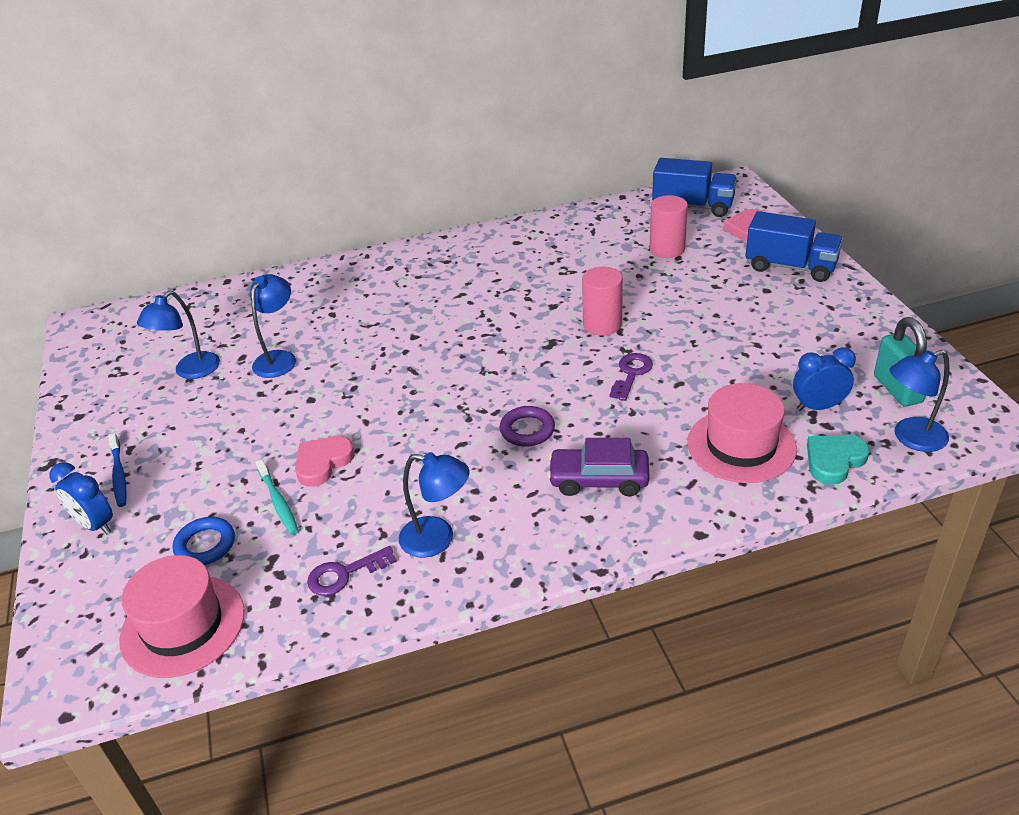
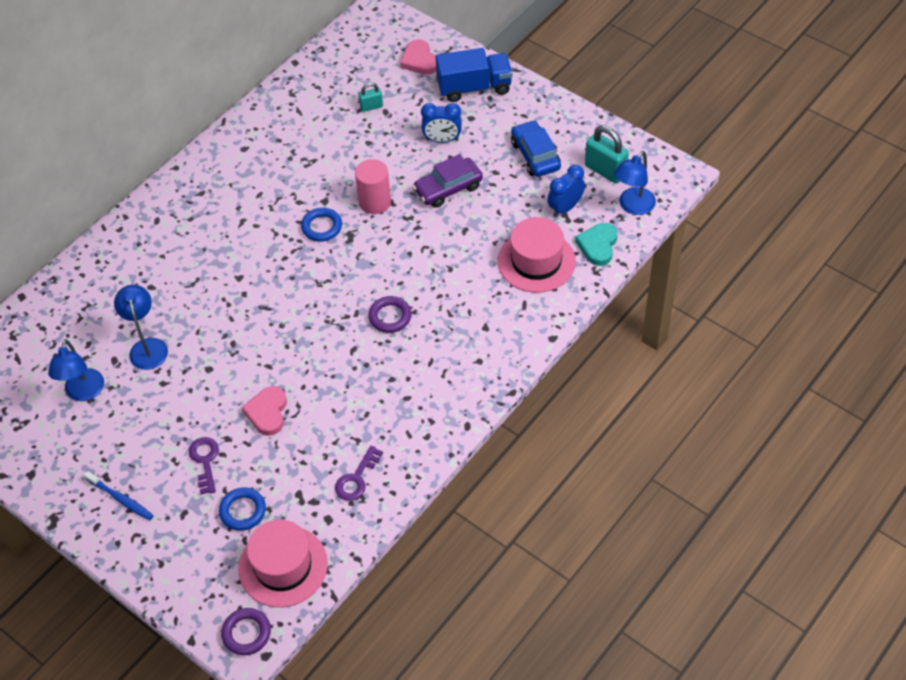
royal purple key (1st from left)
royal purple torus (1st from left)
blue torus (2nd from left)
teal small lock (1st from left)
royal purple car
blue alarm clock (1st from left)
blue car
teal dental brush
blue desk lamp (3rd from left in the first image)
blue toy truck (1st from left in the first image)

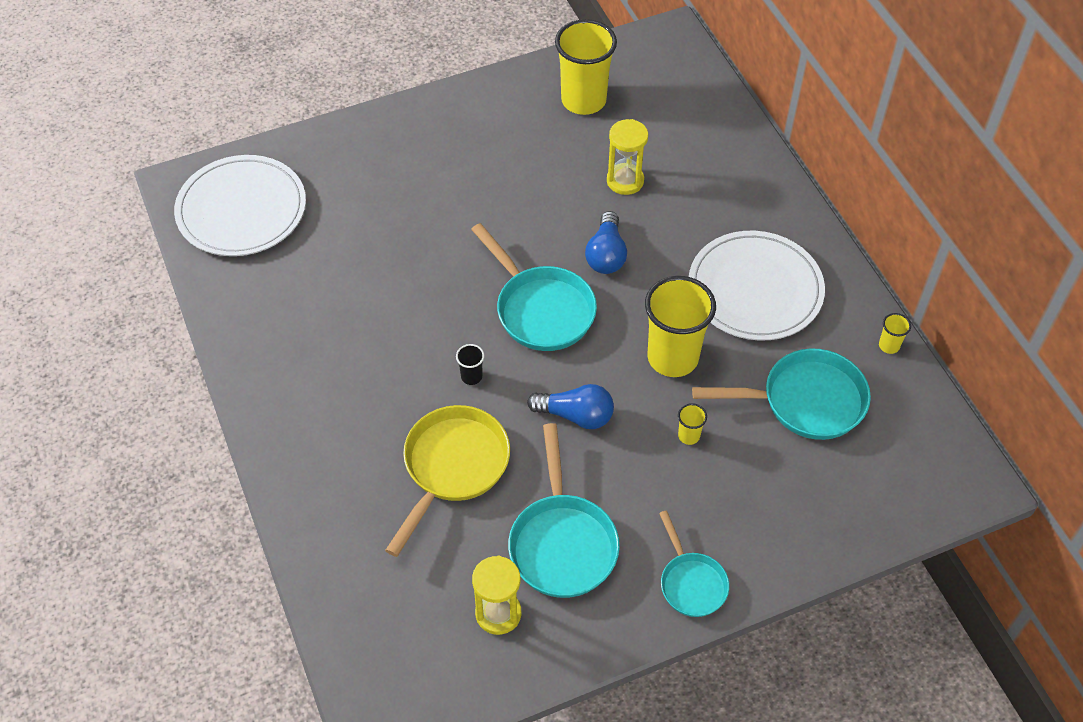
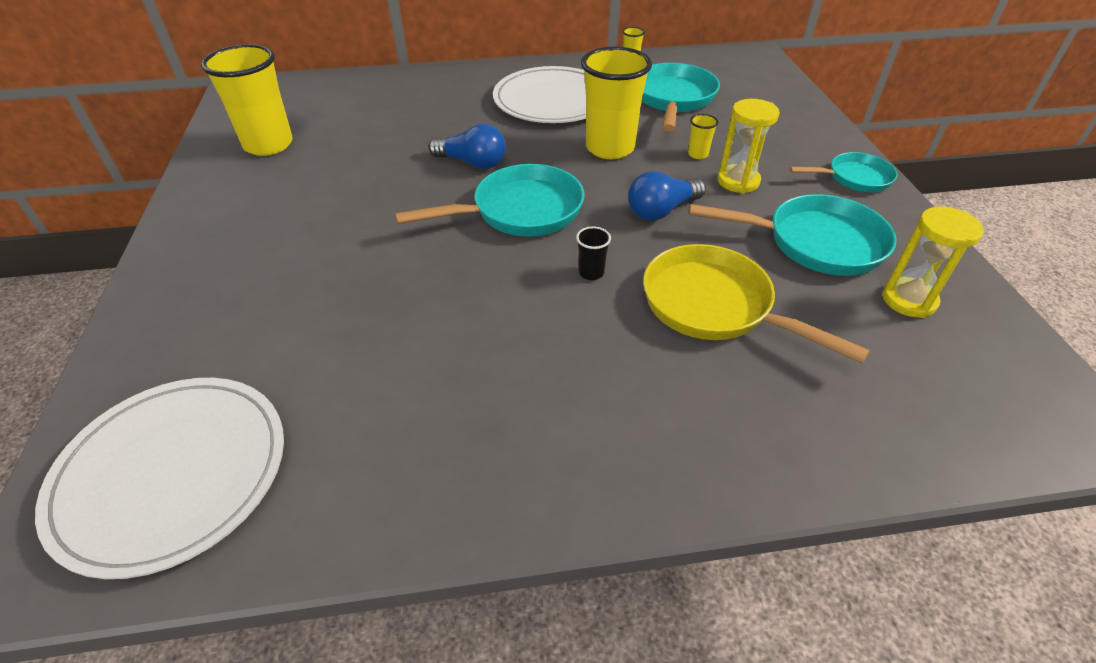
blue bulb (2nd from left)
yellow sandglass (1st from left)

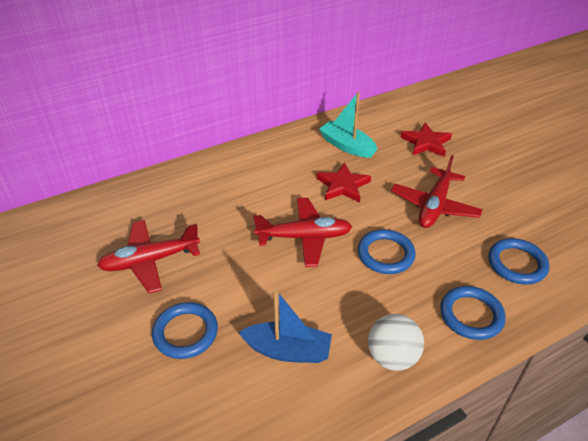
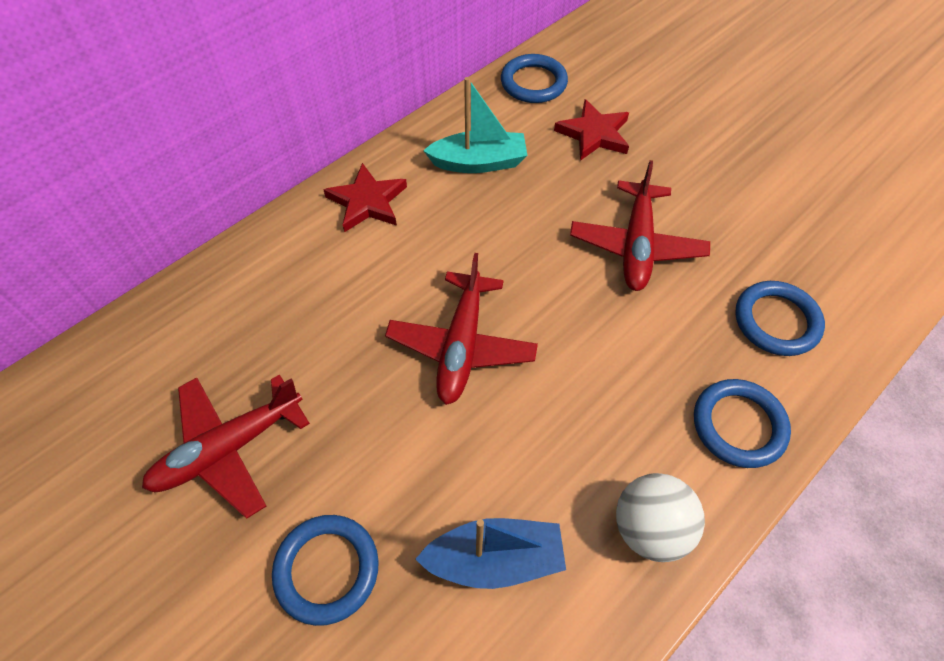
scarlet five-pointed star (1st from left)
scarlet toy plane (2nd from left)
teal boat
blue torus (2nd from left)

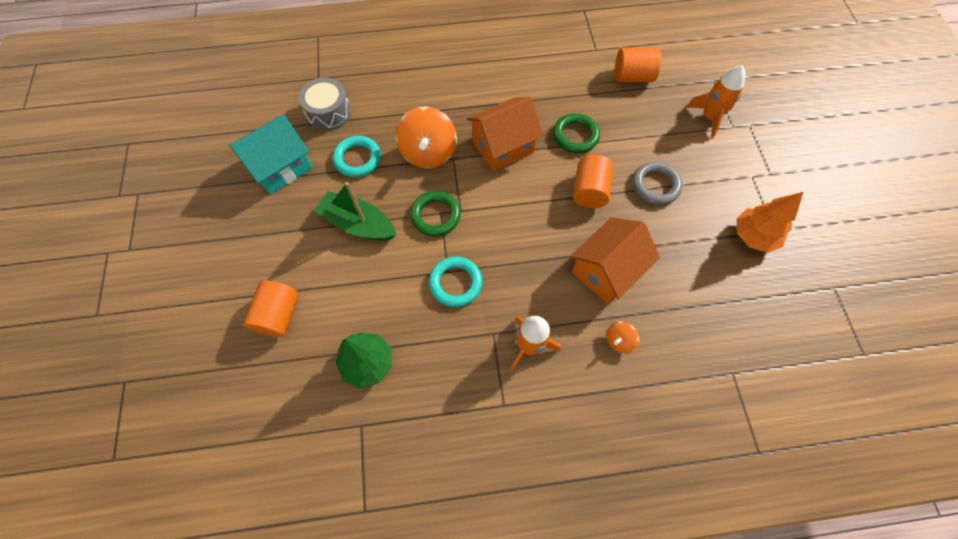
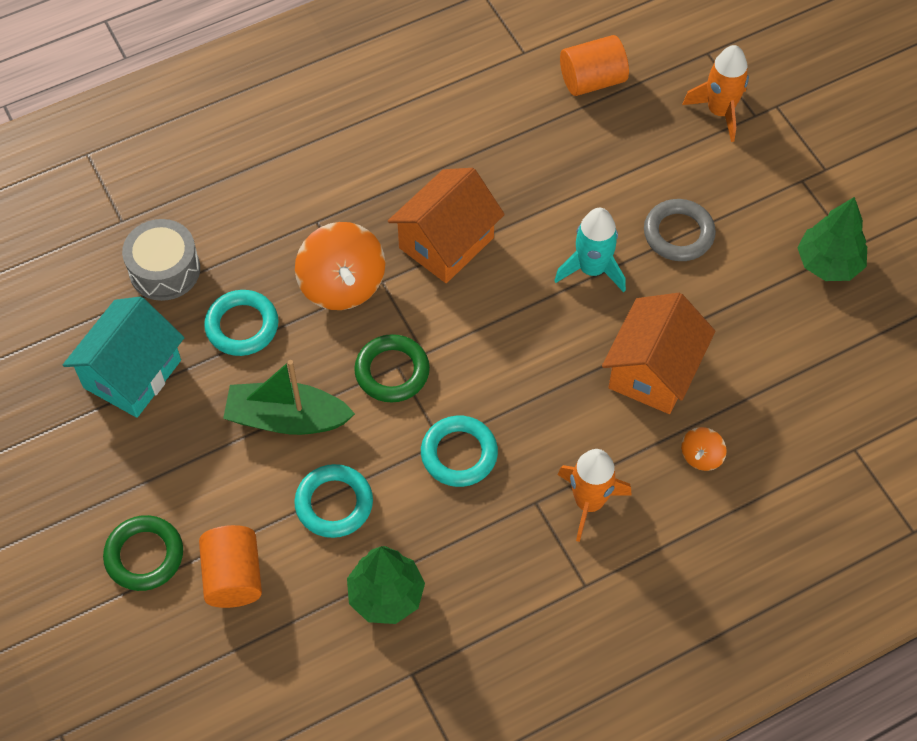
leaf-green torus (1st from left)
teal torus (2nd from left)
teal toy rocket
leaf-green tree (2nd from left)

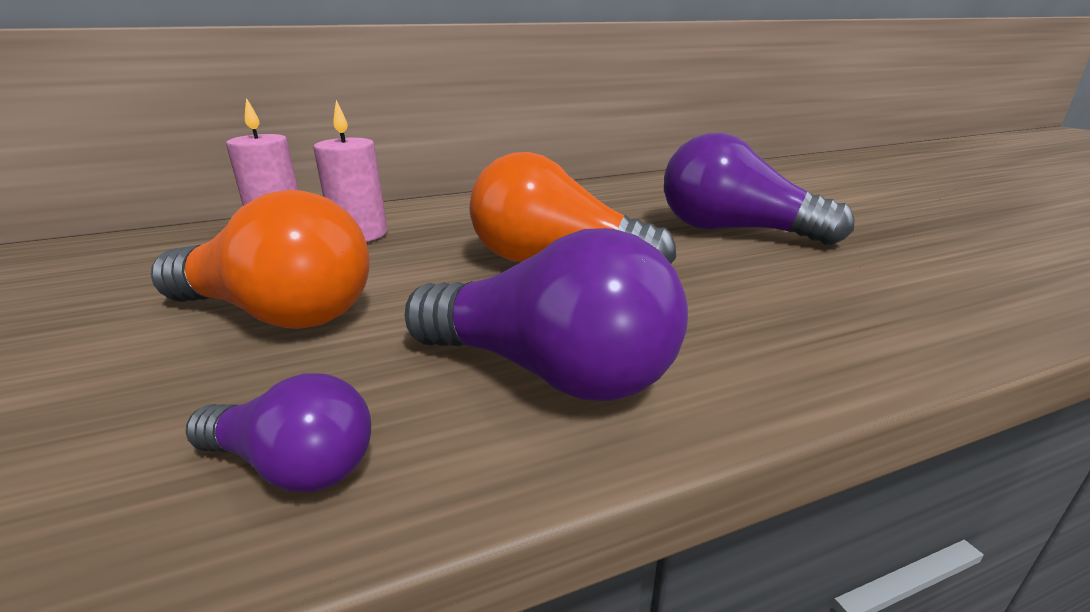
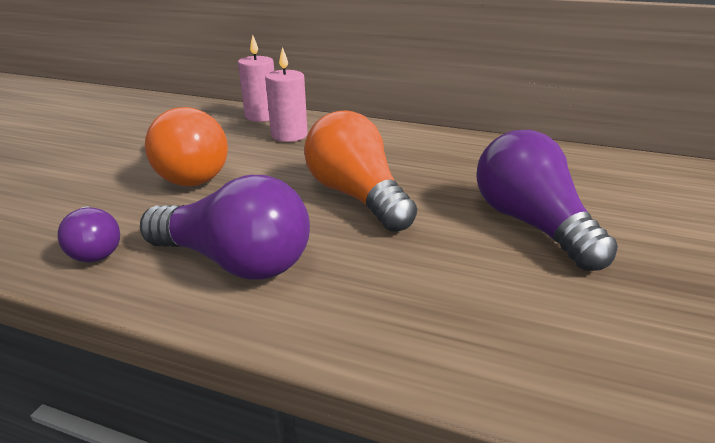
royal purple bulb (2nd from left)

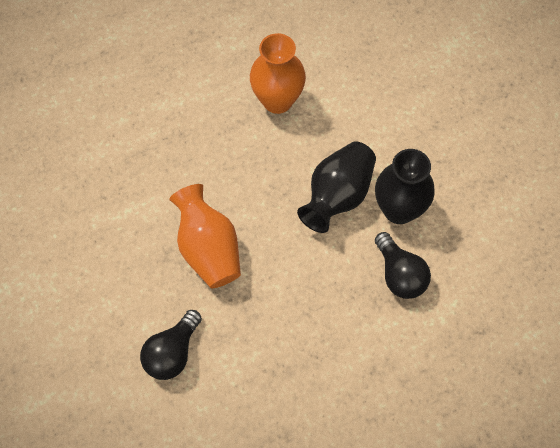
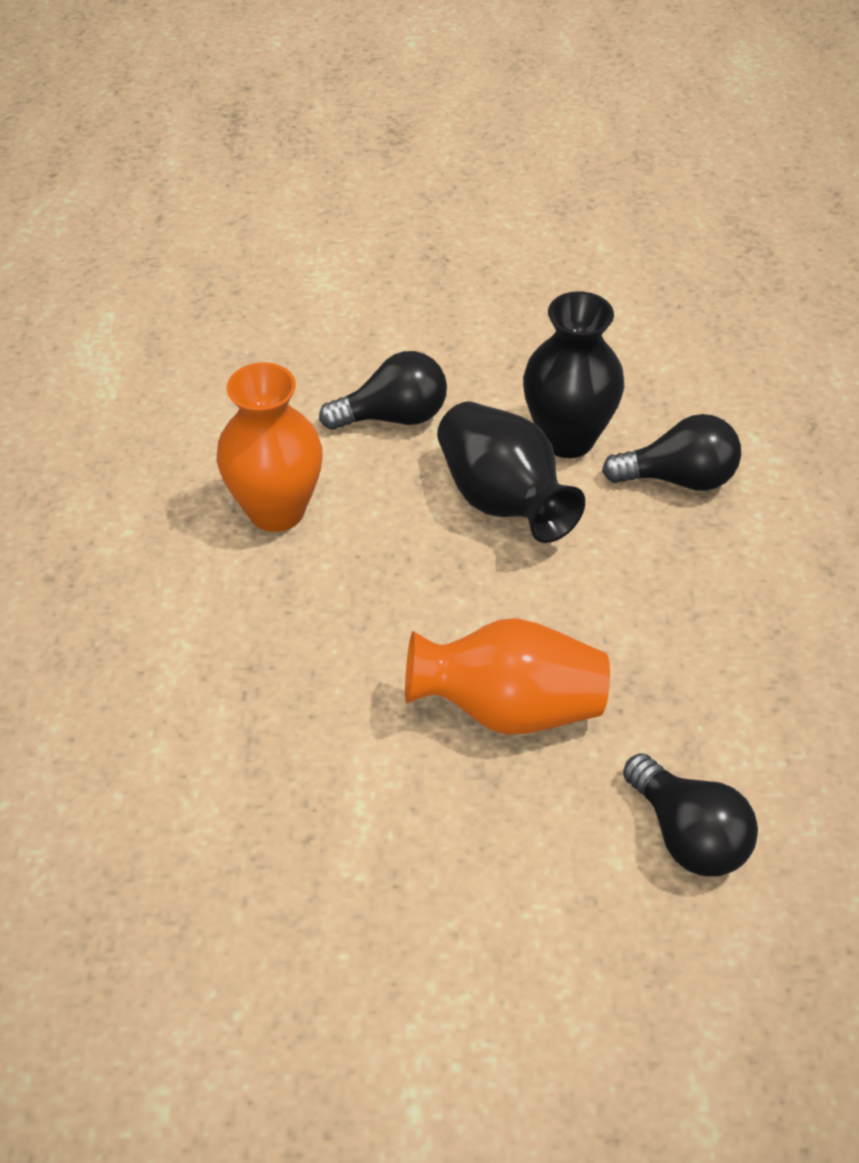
ebony bulb (1st from left)

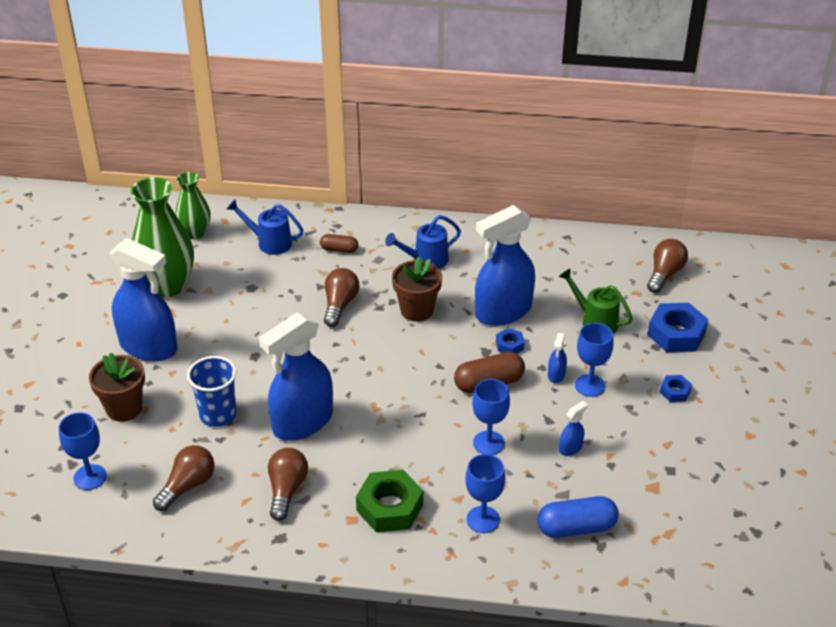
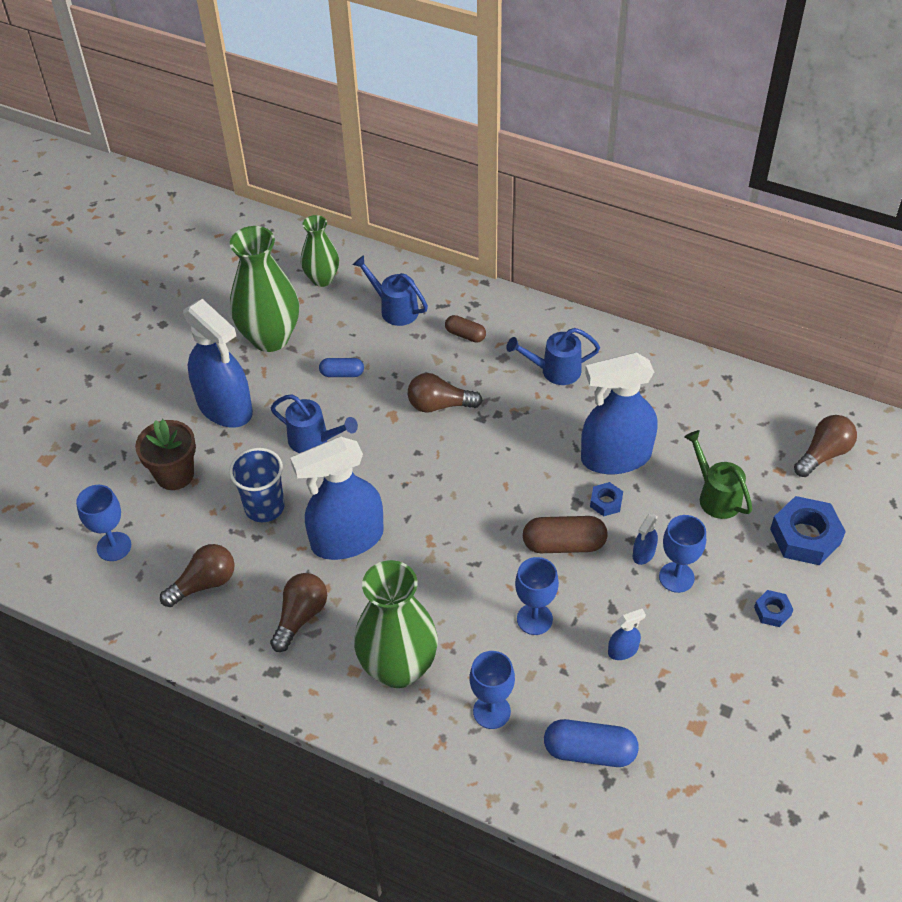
blue watering can (1st from left)
blue pill shape (1st from left)
leaf-green tall vase (3rd from left)
russet bulb (3rd from left)
russet flower pot (2nd from left in the first image)

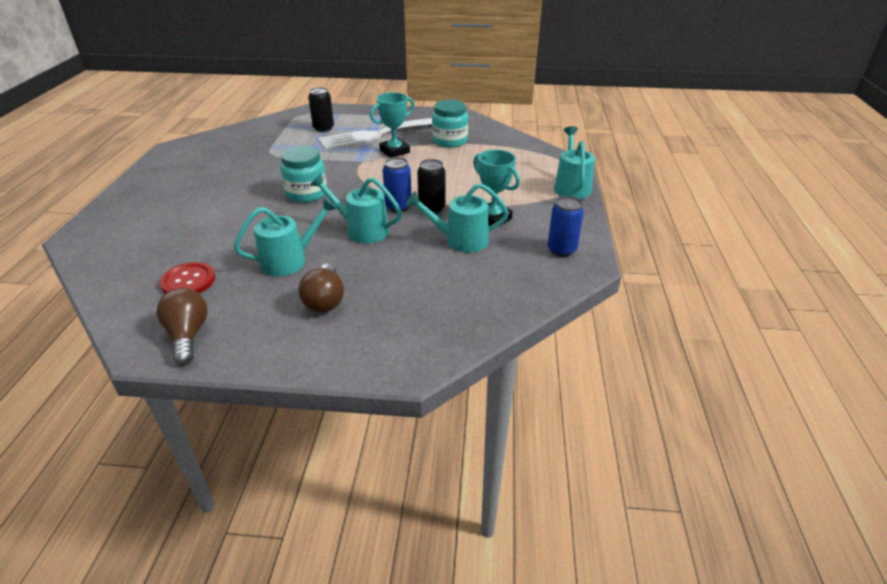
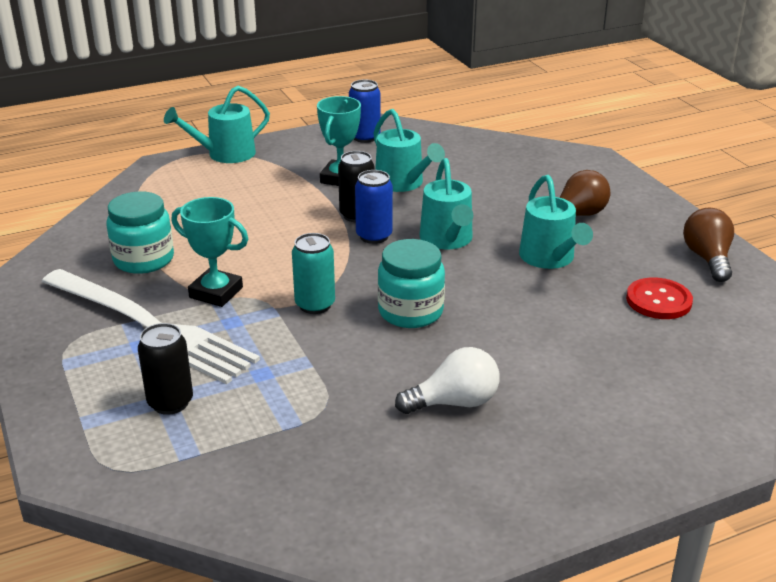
teal can
white bulb
teal watering can (4th from left)
russet bulb (2nd from left)

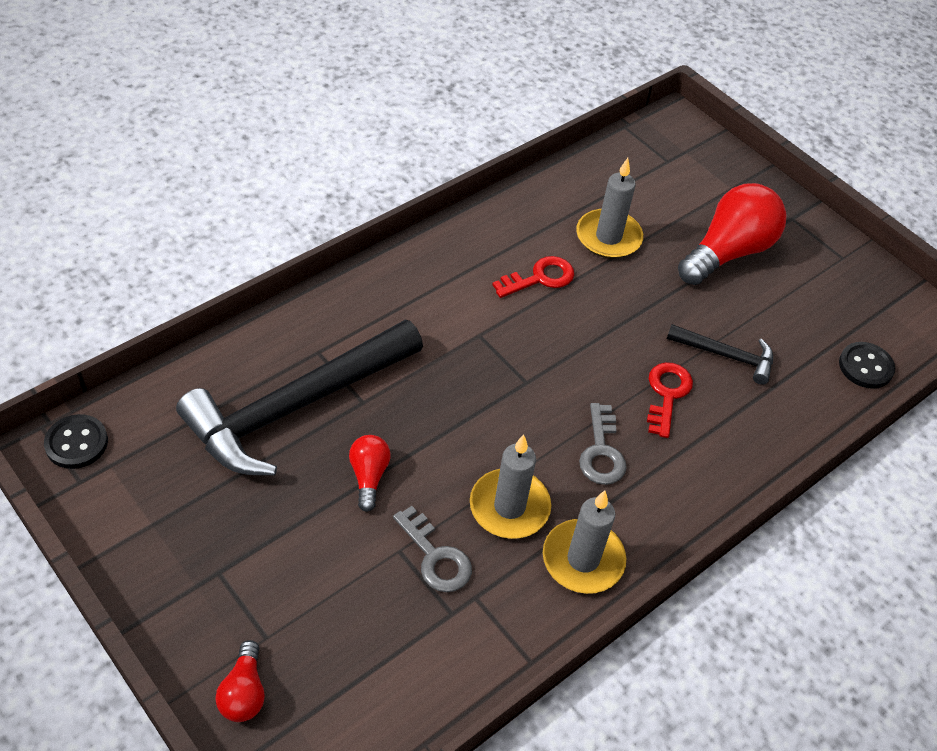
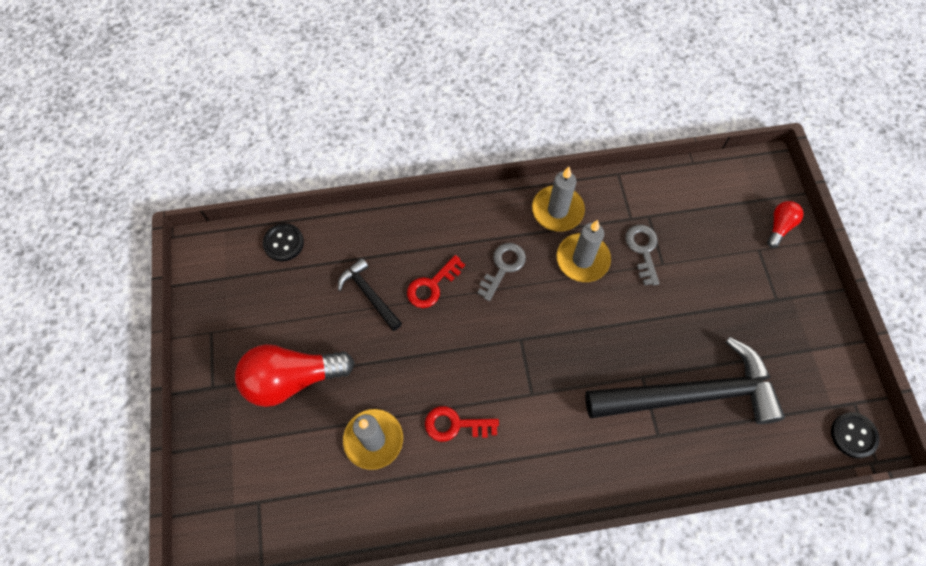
scarlet bulb (2nd from left in the first image)

